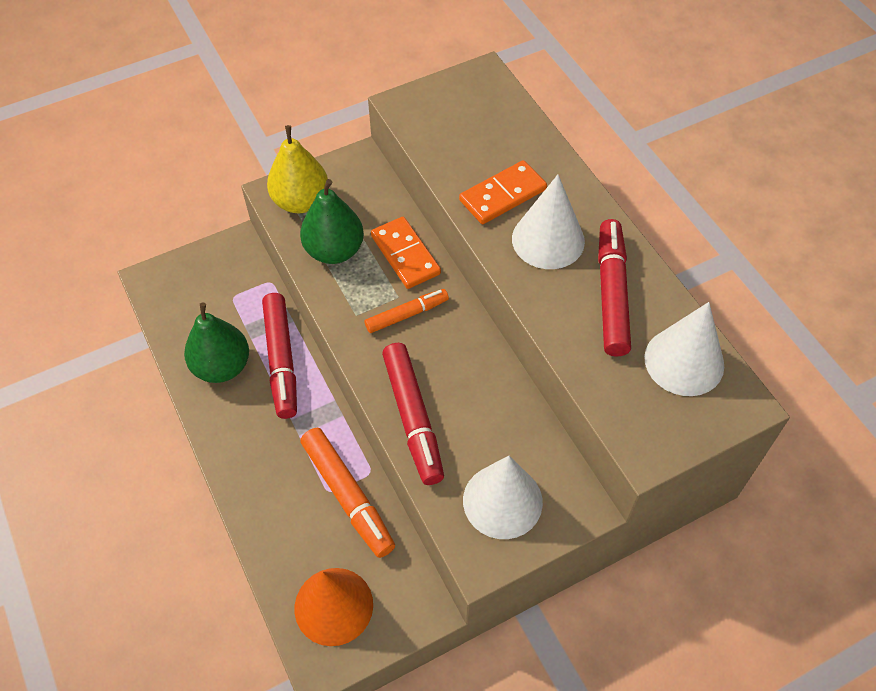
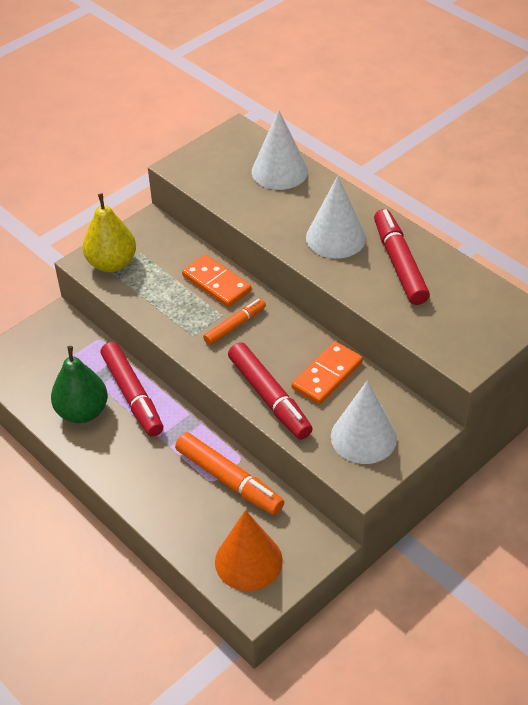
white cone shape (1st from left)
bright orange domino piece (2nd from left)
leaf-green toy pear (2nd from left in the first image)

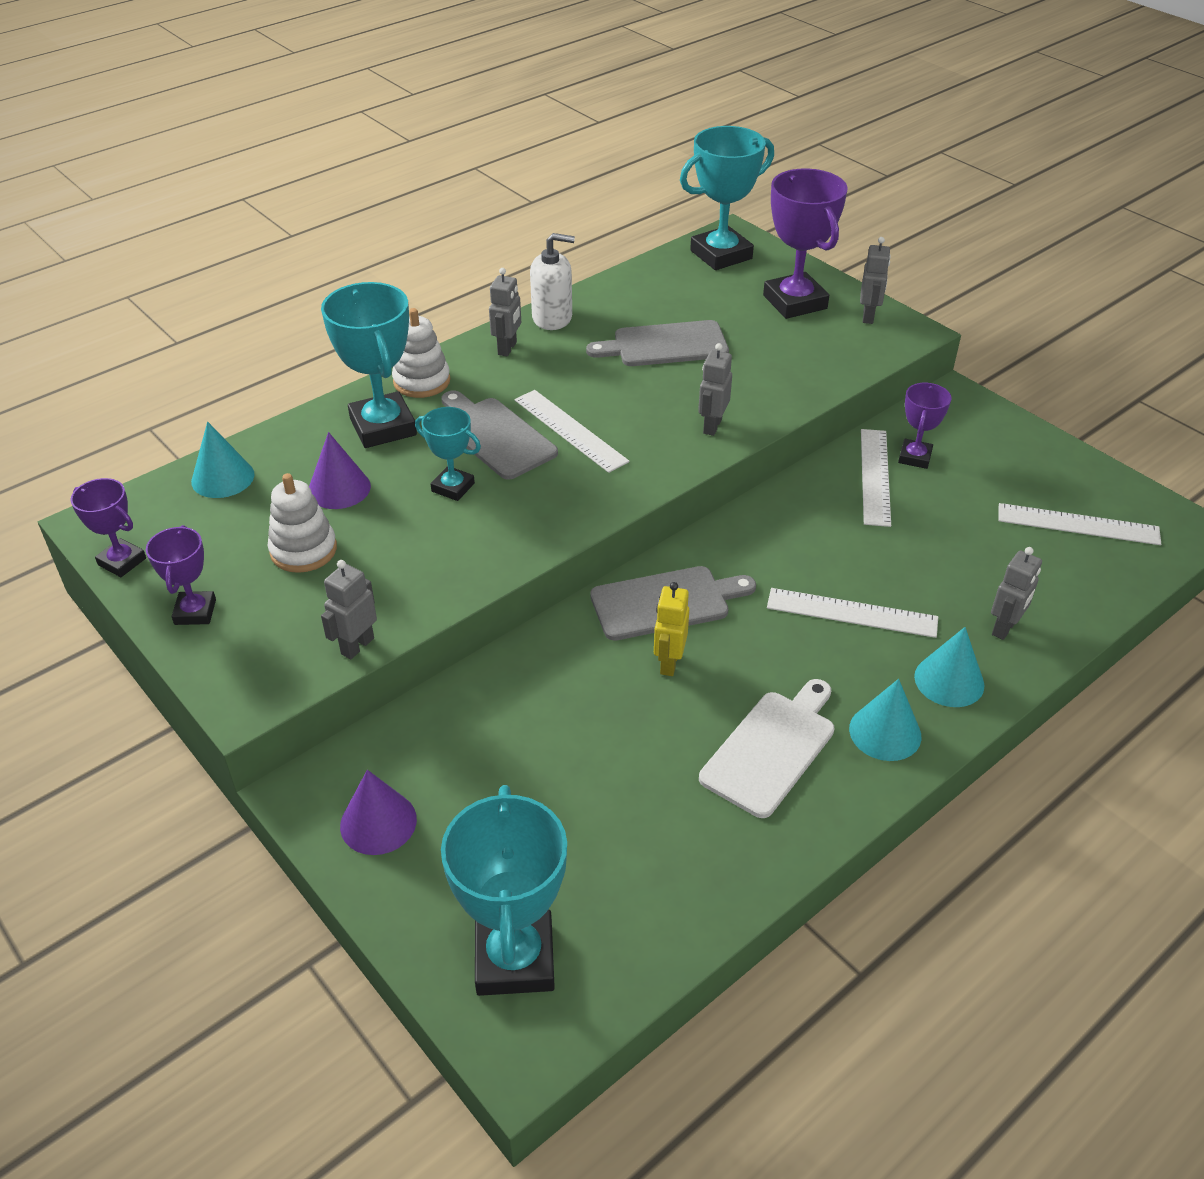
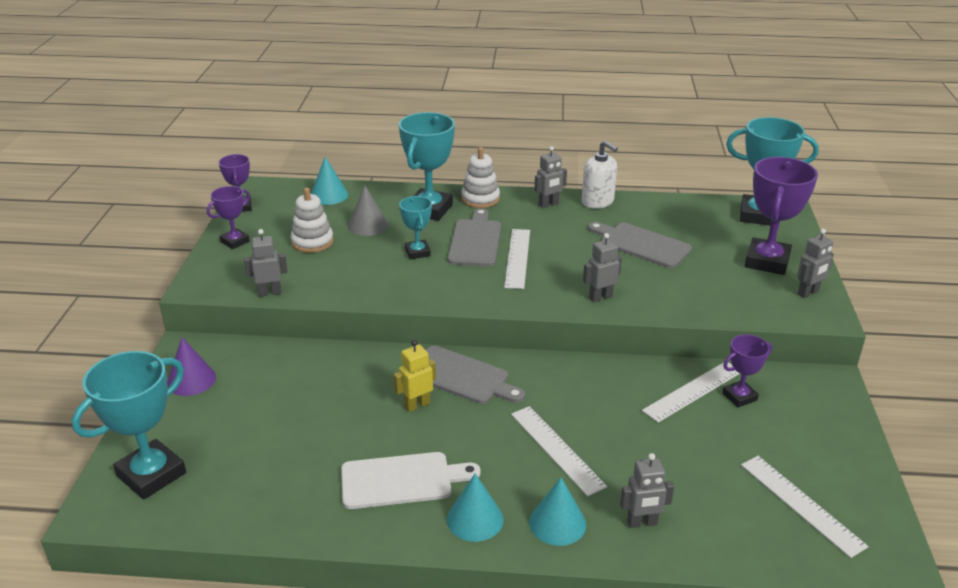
grey cone shape

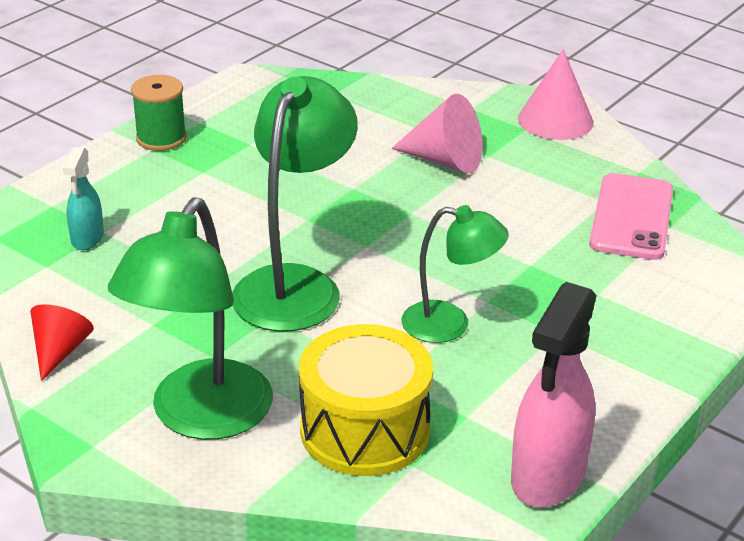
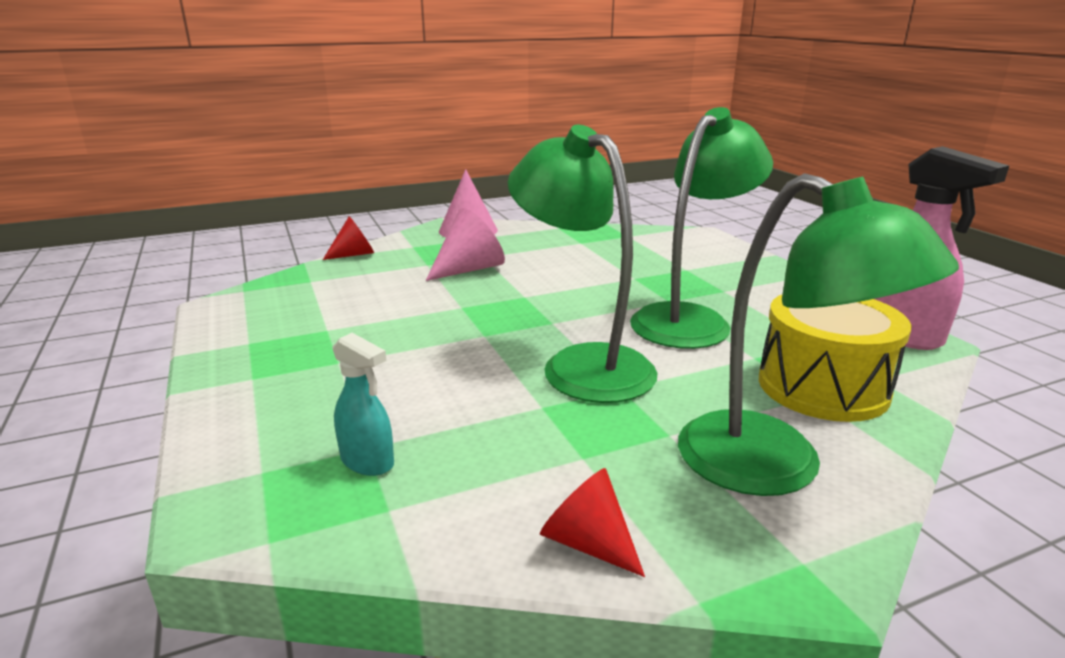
scarlet cone shape (1st from left)
leaf-green desk lamp (2nd from left)
leaf-green spool
pink phone

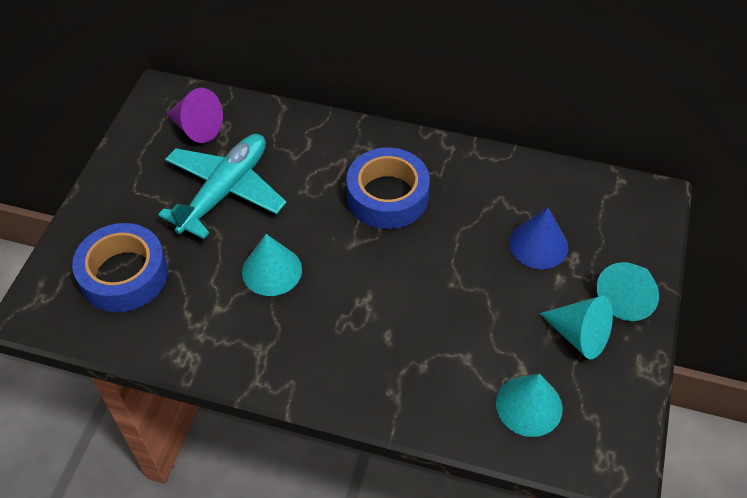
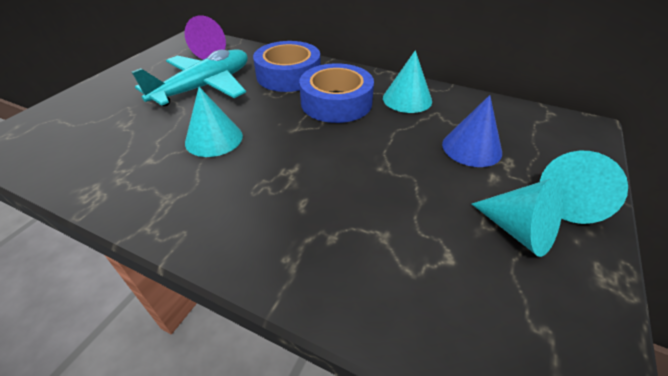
blue sticky tape (1st from left)
teal cone shape (2nd from left)

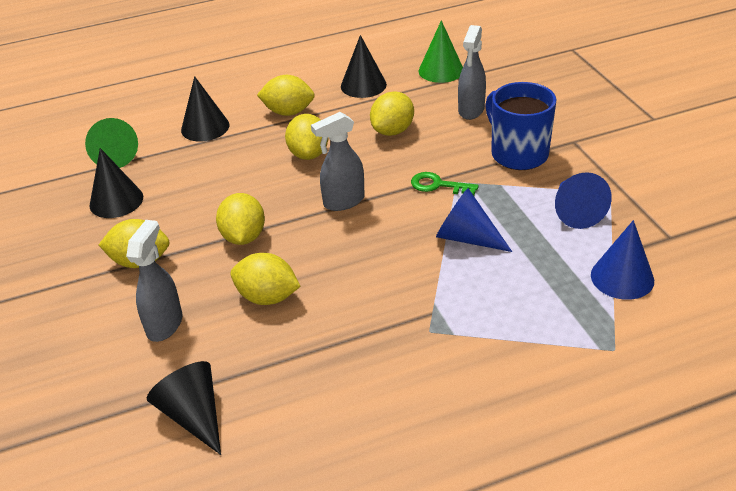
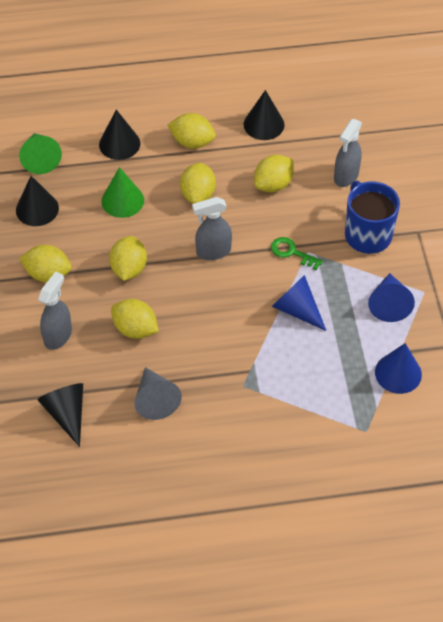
leaf-green cone shape (2nd from left)
grey cone shape

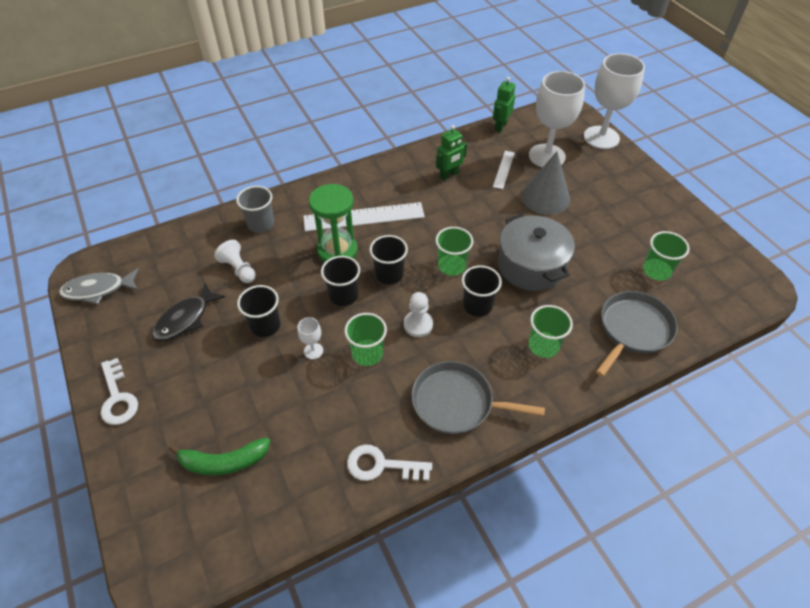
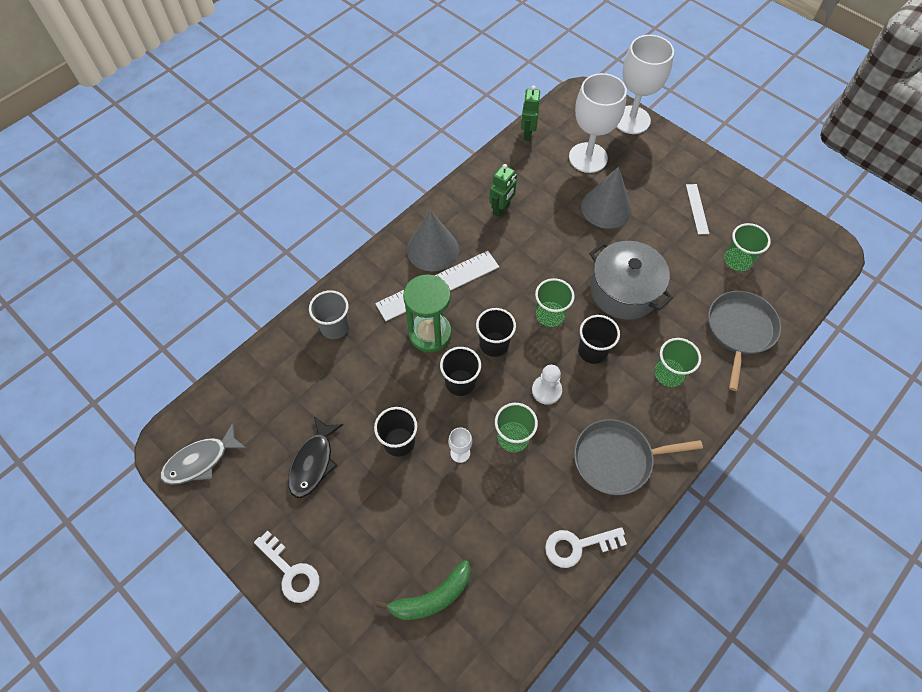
grey cone shape (1st from left)
white measuring stick (2nd from left)
white pawn (1st from left in the first image)

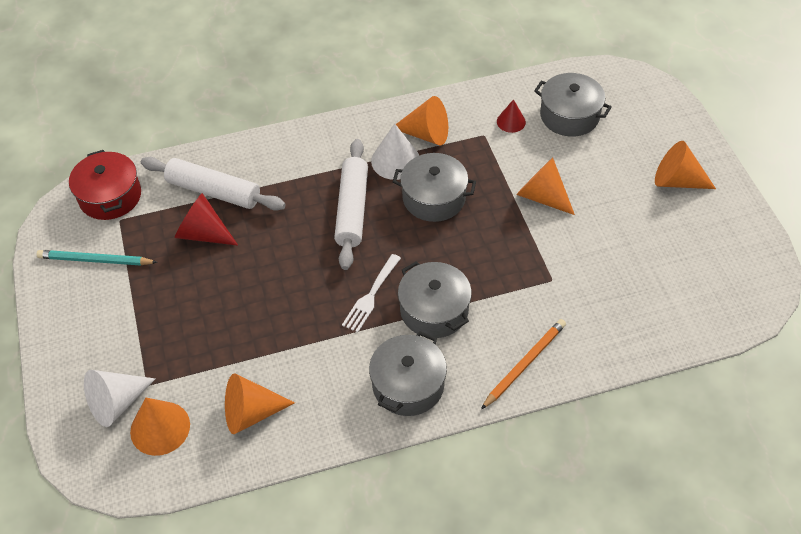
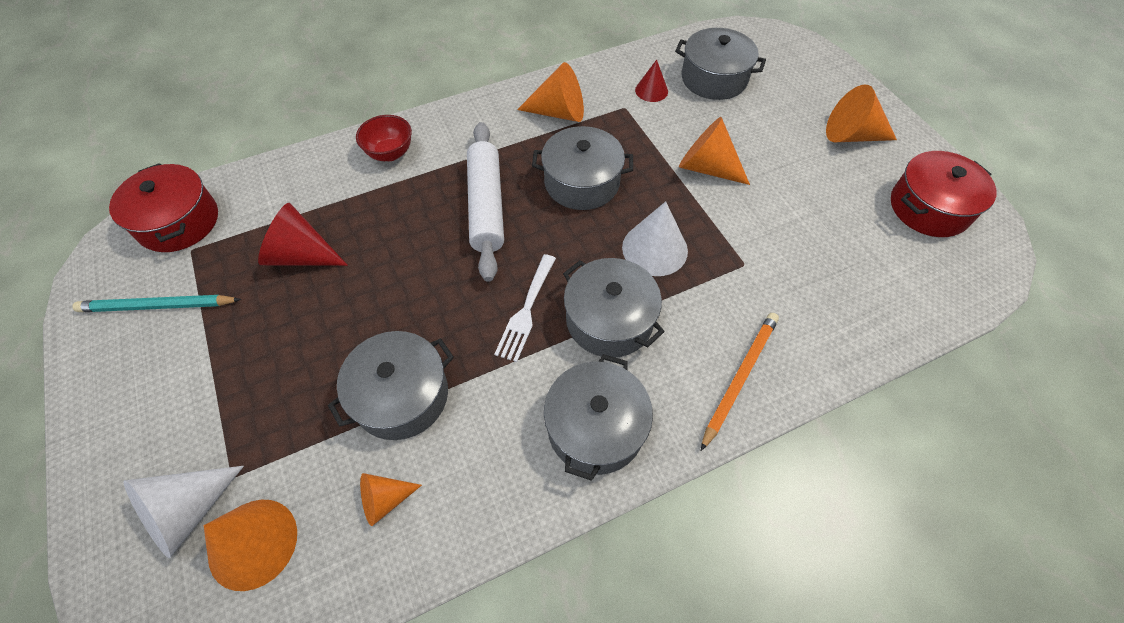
grey cooking pot (1st from left)
scarlet serving bowl
bright orange cone shape (2nd from left)
white cone shape (2nd from left)
scarlet cooking pot (2nd from left)
white dough roller (1st from left in the first image)

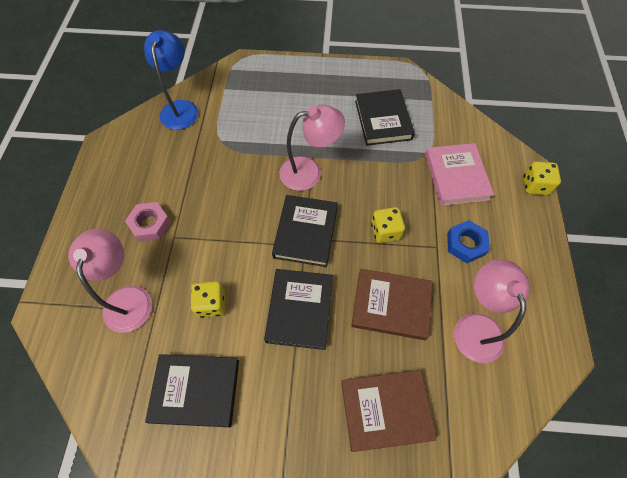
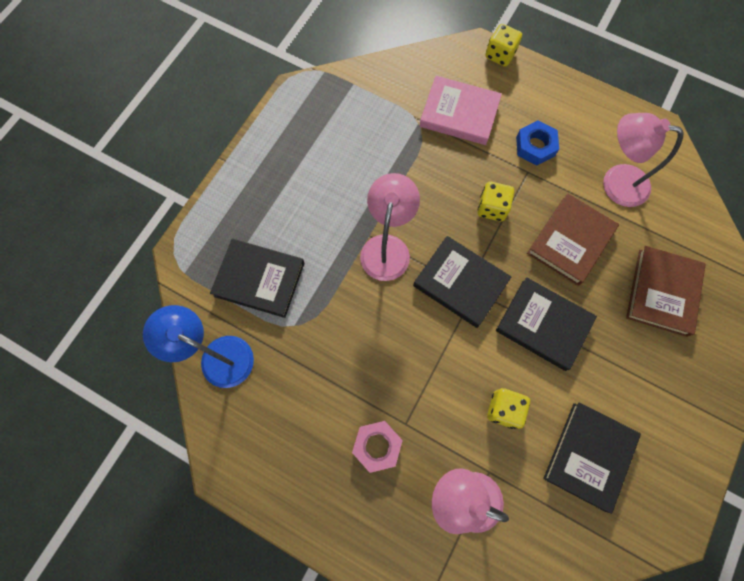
ebony hardback (1st from left)

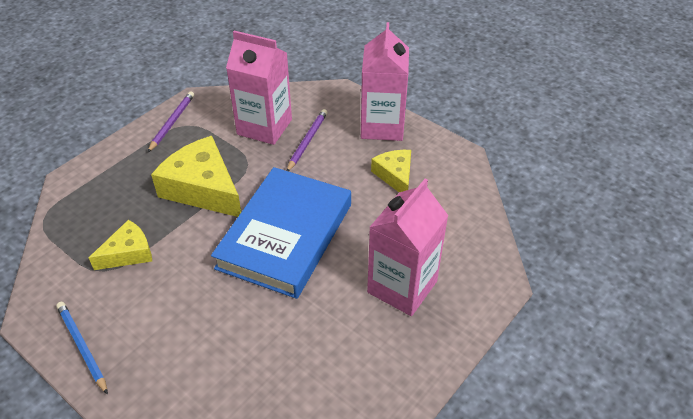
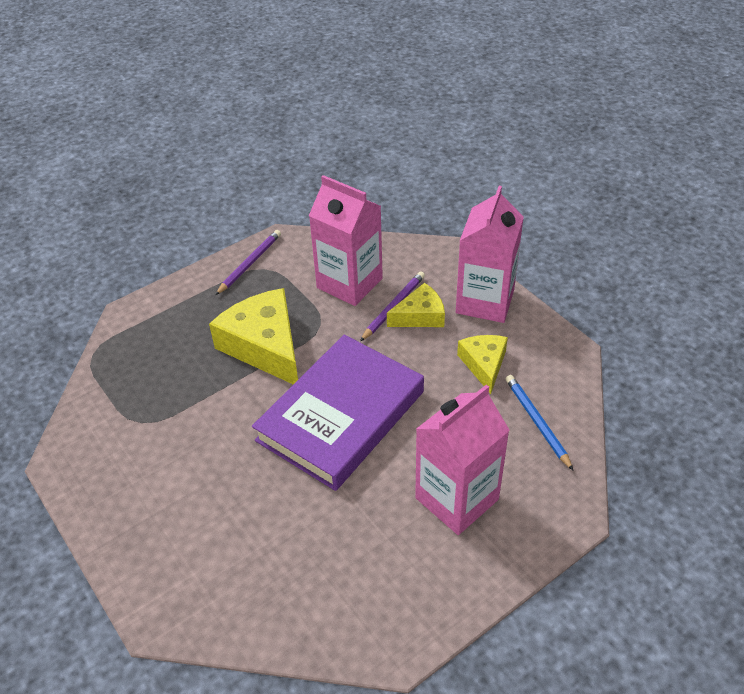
royal purple hardback
yellow cheese (2nd from left)
blue pencil

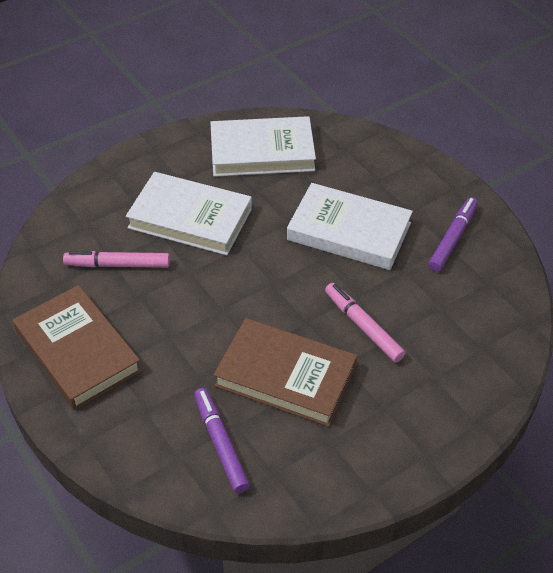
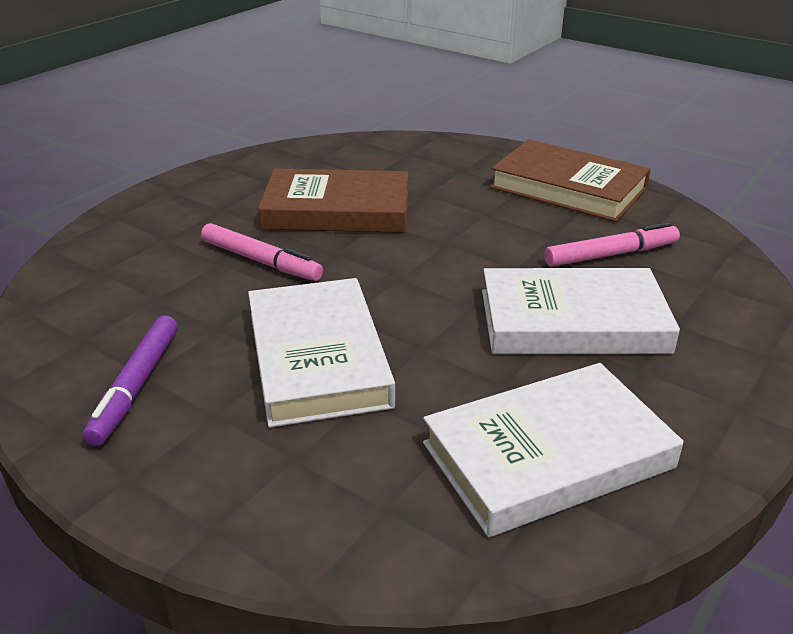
white hardback (1st from left)
royal purple marker pen (1st from left in the first image)

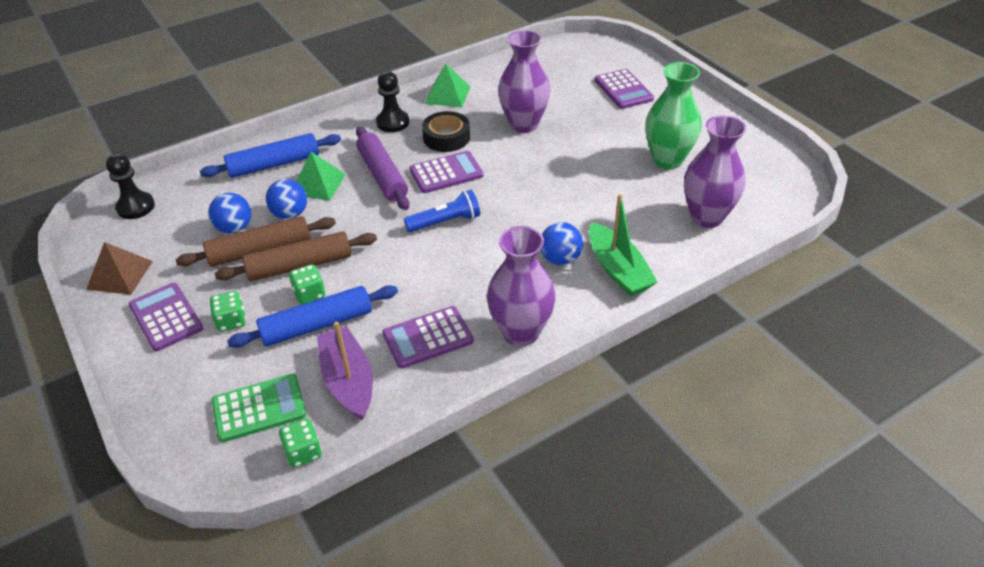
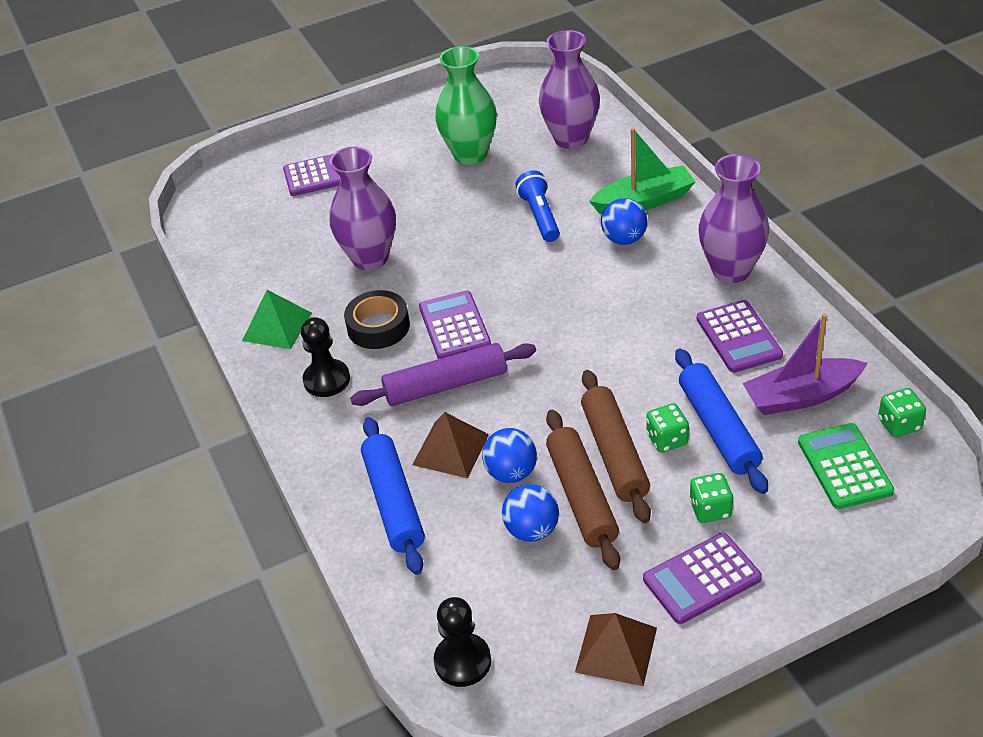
russet pyramid shape (1st from left)
blue flashlight

